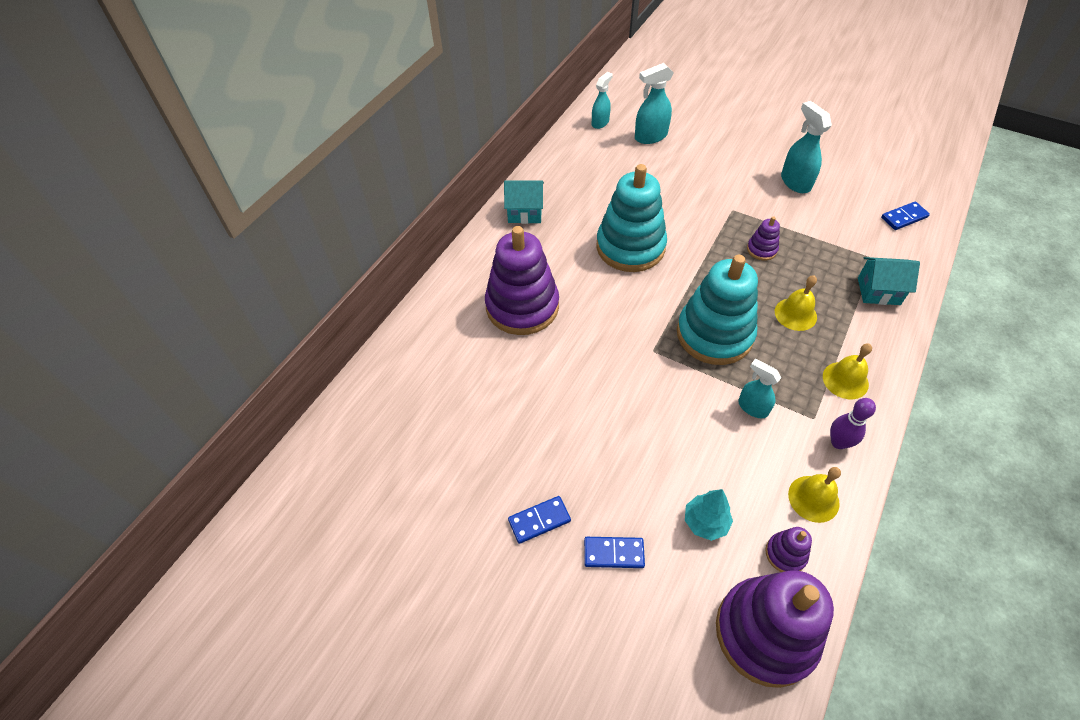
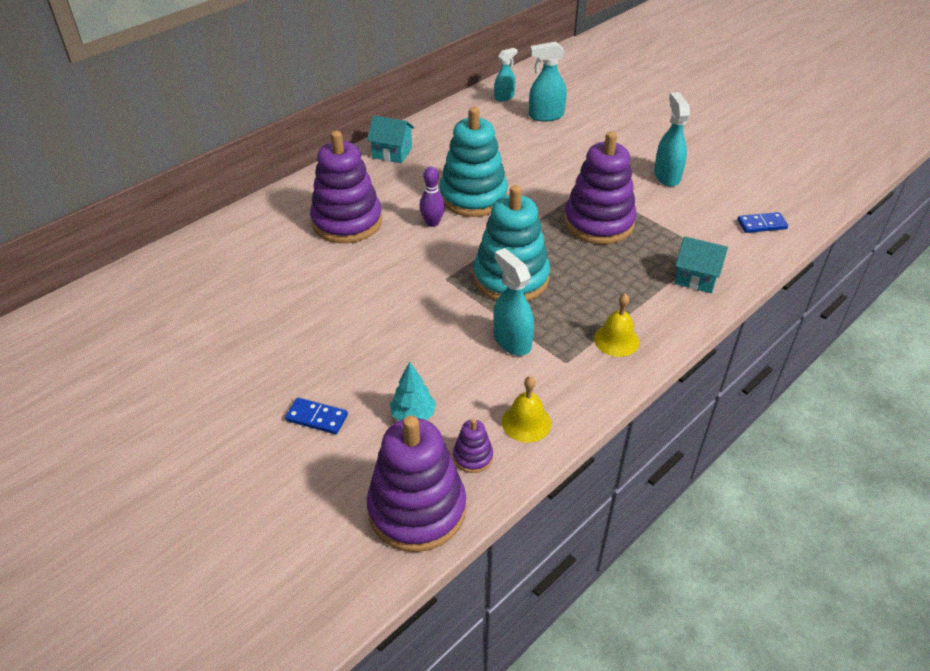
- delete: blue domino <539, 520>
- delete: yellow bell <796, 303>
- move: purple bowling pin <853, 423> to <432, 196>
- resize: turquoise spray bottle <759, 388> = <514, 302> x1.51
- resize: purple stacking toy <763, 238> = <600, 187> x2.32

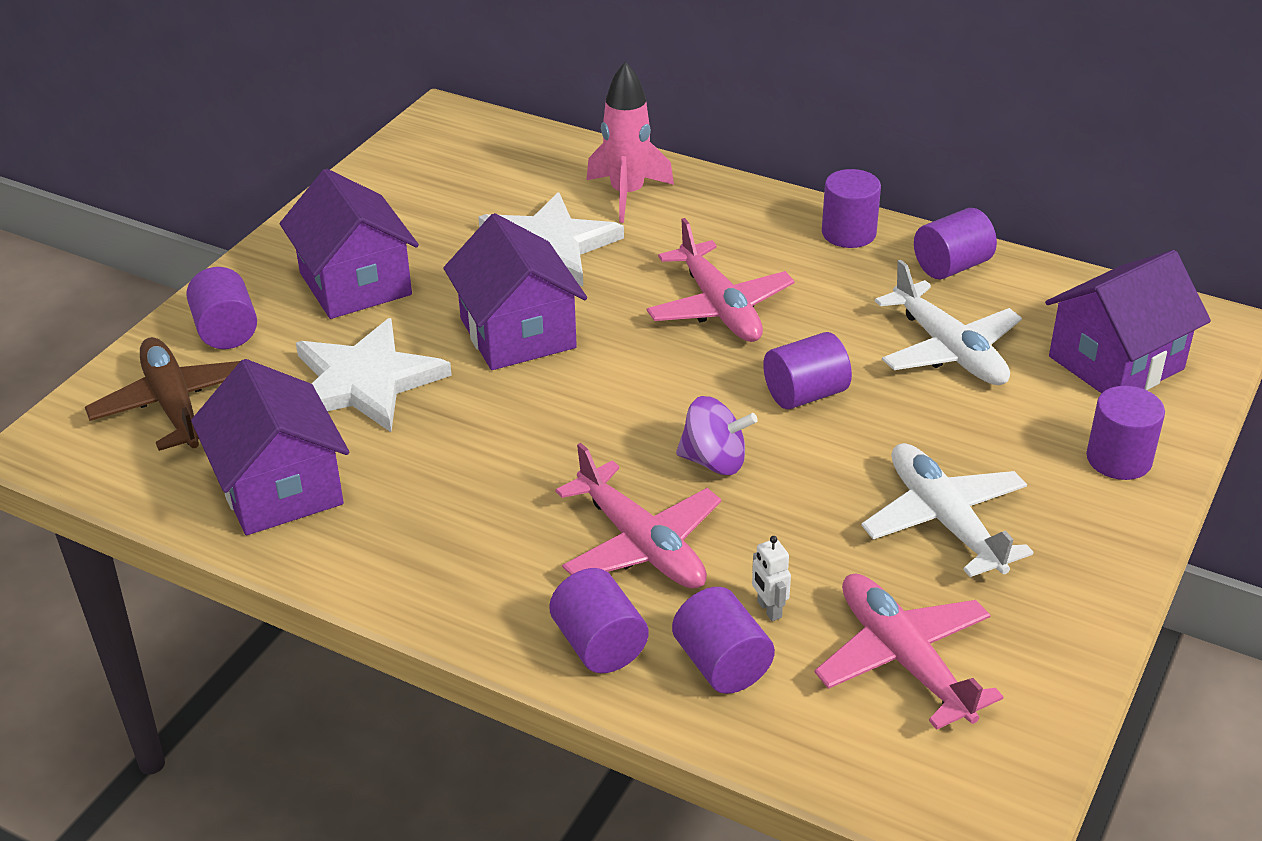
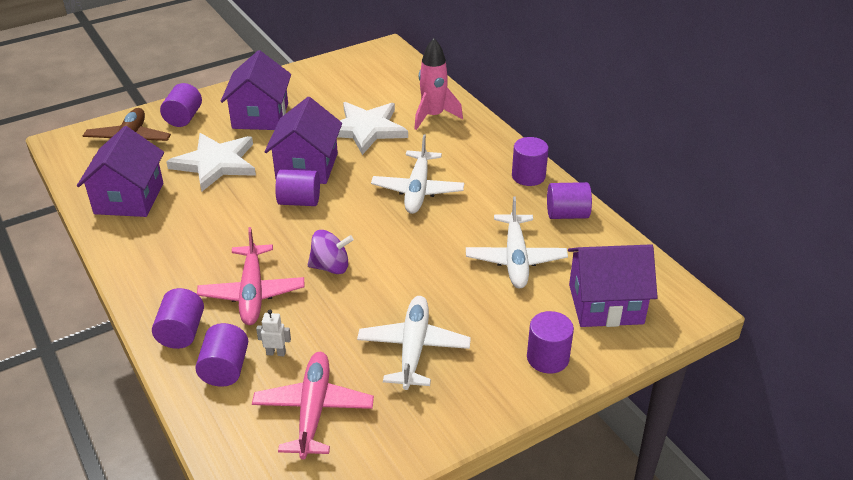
- move: purple cylinder <807, 370> to <297, 187>
- recolor: pink plane <721, 280> to white plane <417, 174>
- rotate: purple spinning top <717, 435> = <331, 252> 45 degrees counterclockwise
- rotate: white robot <771, 578> = <273, 333> 90 degrees clockwise

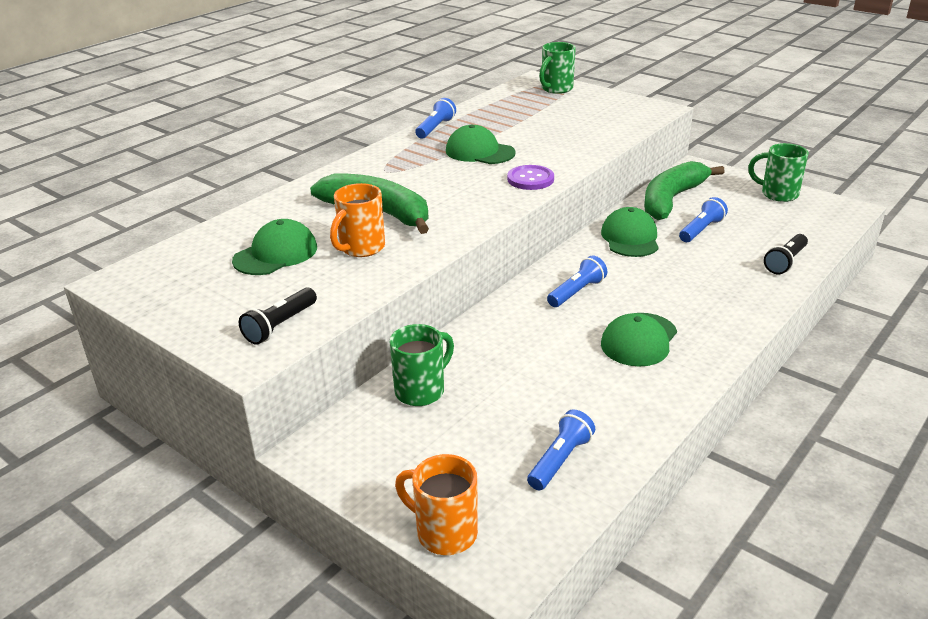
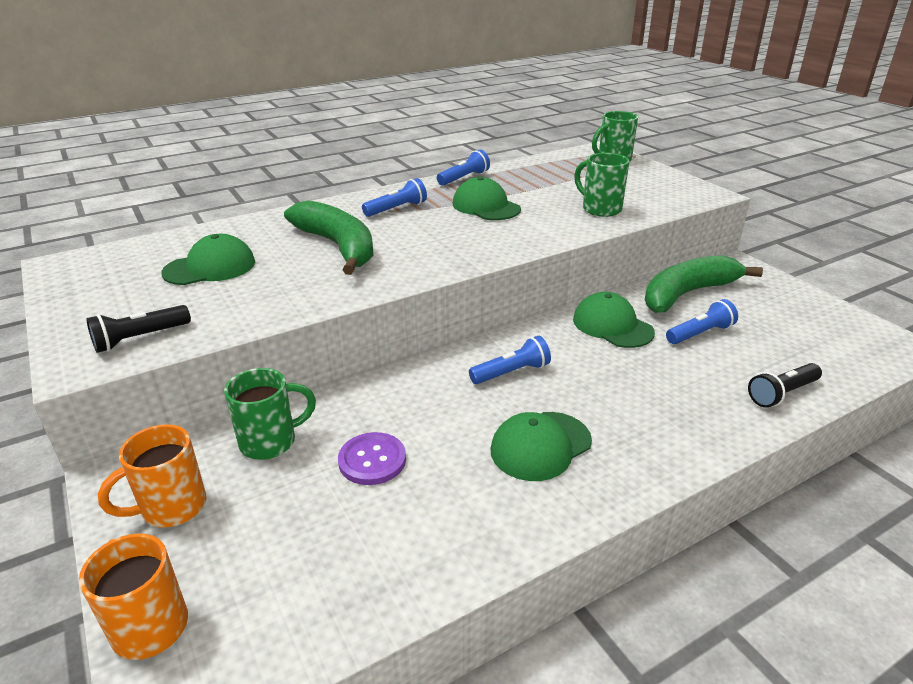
- move: orange mug <357, 220> to <152, 476>
- move: purple button <530, 177> to <372, 458>
- move: blue flashlight <561, 449> to <394, 197>
- move: green mug <778, 172> to <602, 185>
- rotate: green cap <630, 232> = <614, 320> 60 degrees counterclockwise

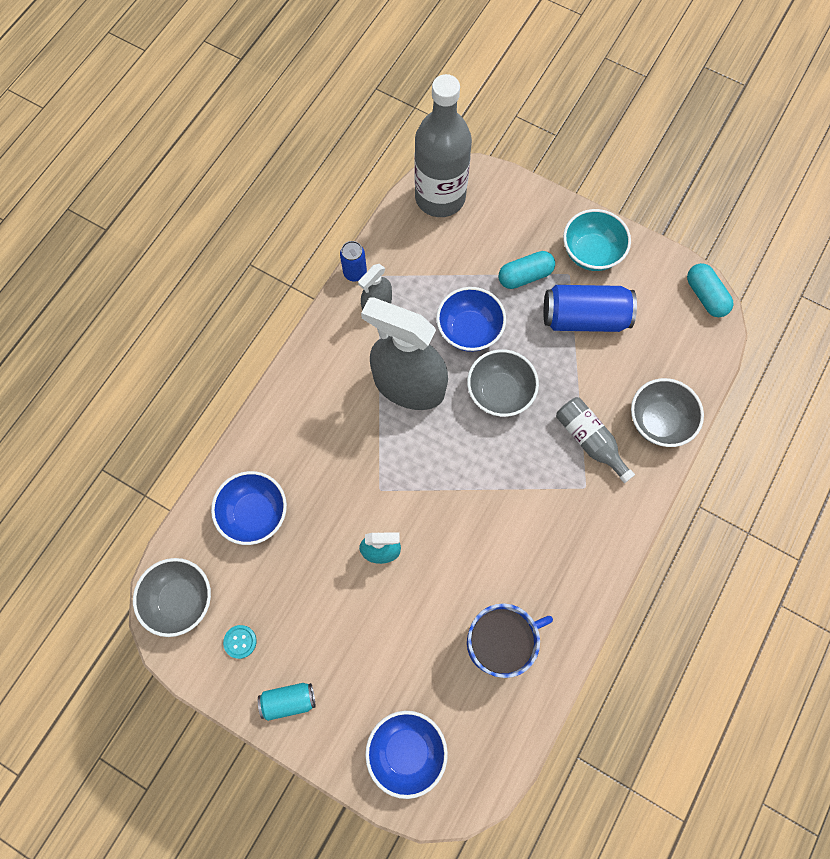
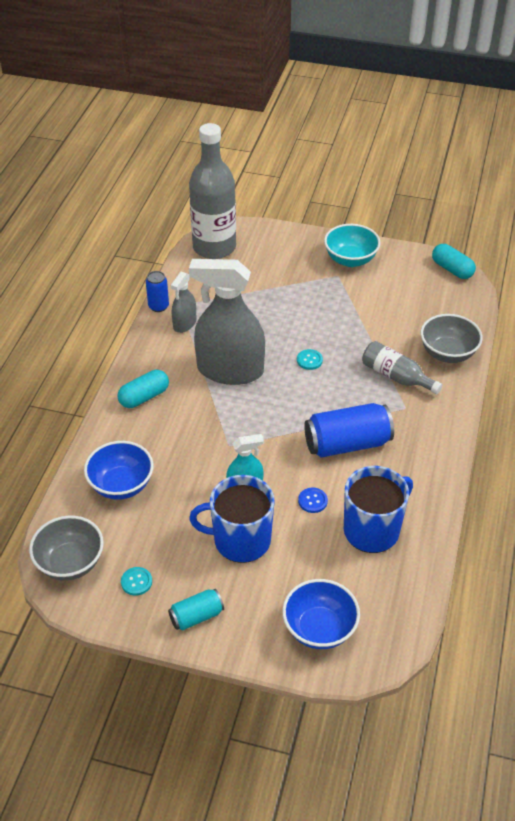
- delete: blue bowl <471, 319>
- insert: blue mug <232, 519>
- insert: blue button <313, 500>
- move: turquoise capsule <527, 270> to <143, 389>
- move: blue can <590, 308> to <349, 430>
- replace: grey bowl <503, 383> to turquoise button <310, 359>

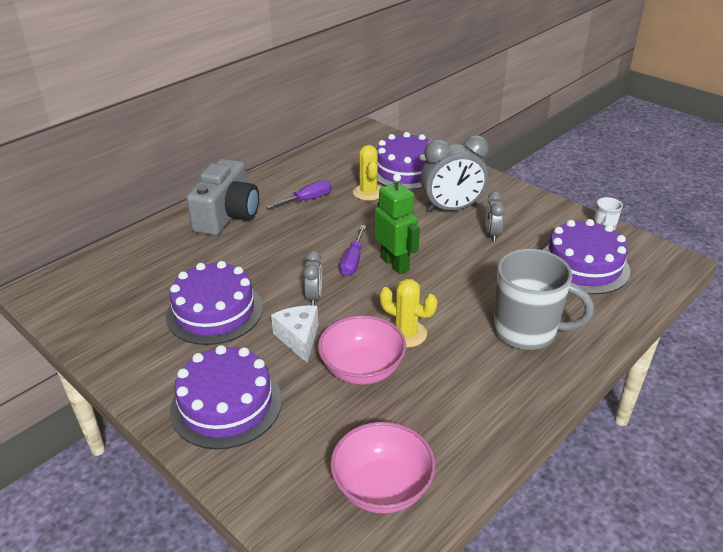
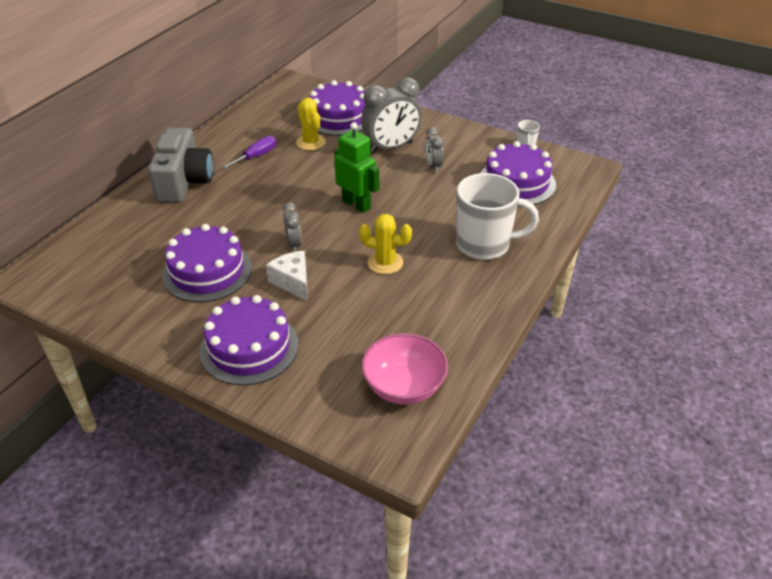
- delete: pink bowl <362, 350>
- delete: purple screwdriver <353, 250>
- recolor: grey mug <543, 299> to white mug <497, 216>

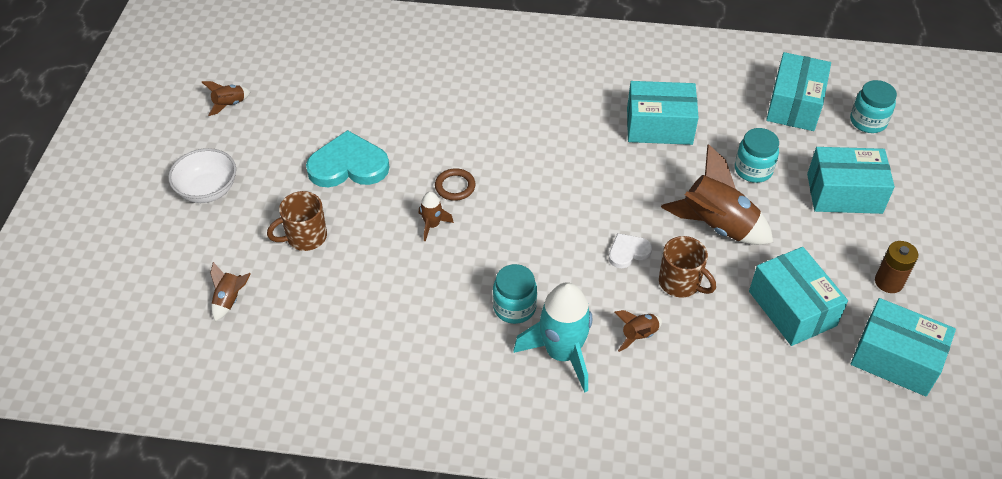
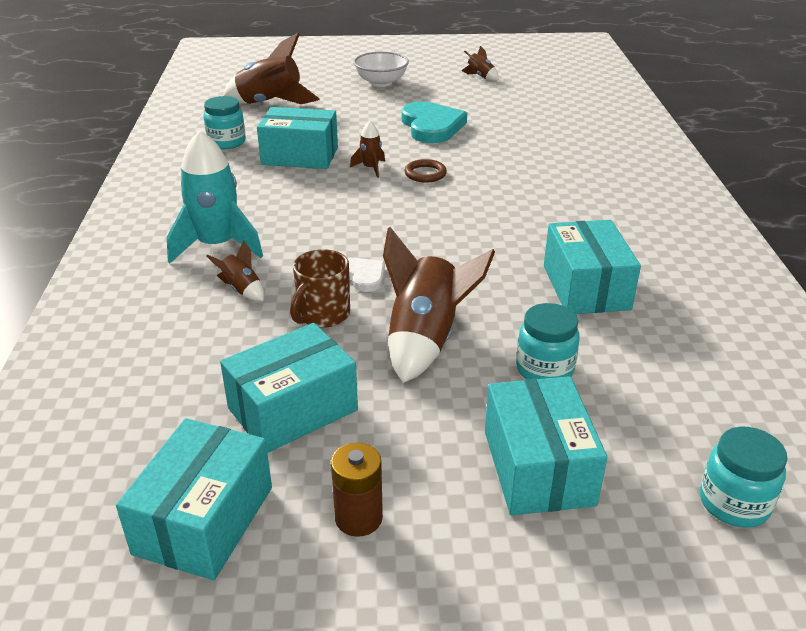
- delete: brown mug <297, 221>
- move: turquoise jar <515, 294> to <224, 122>
- move: turquoise box <798, 91> to <297, 138>
- resize: brown rocket <230, 291> = <271, 68> x2.09

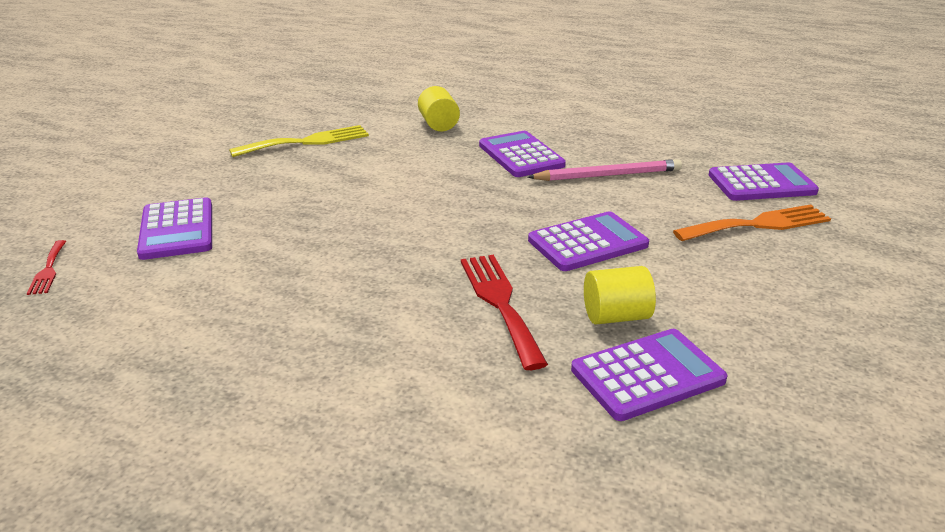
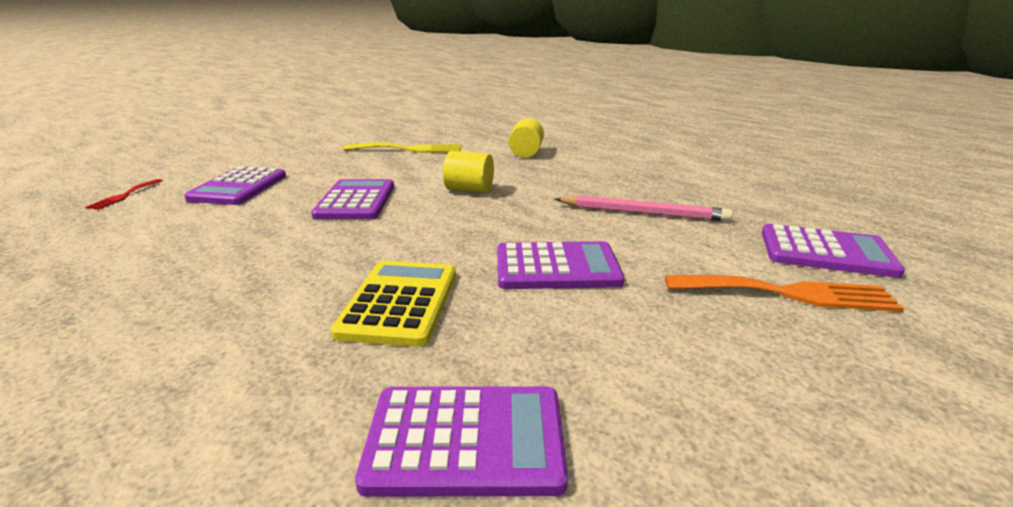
- move: purple calculator <522, 154> to <352, 199>
- move: yellow cylinder <620, 295> to <468, 172>
- replace: red fork <504, 312> to yellow calculator <393, 304>

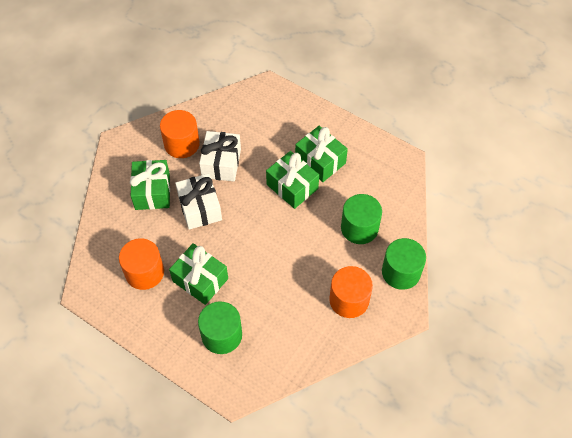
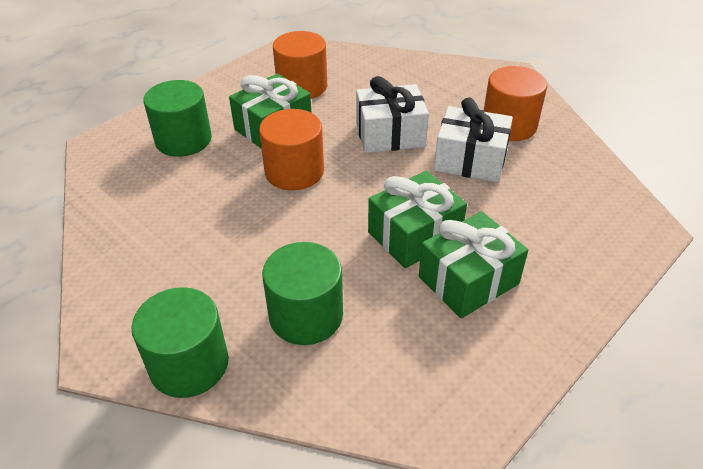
- delete: green gift <150, 185>
- move: orange cylinder <351, 292> to <291, 149>

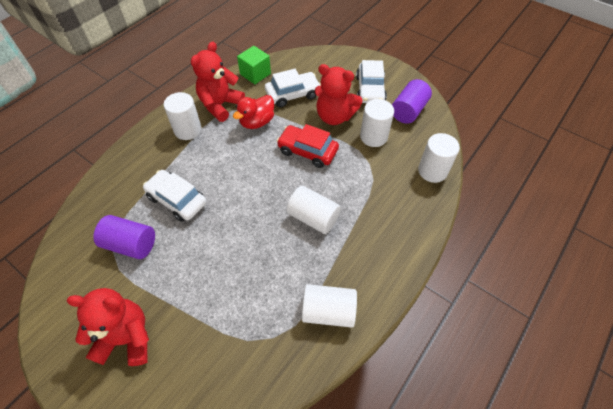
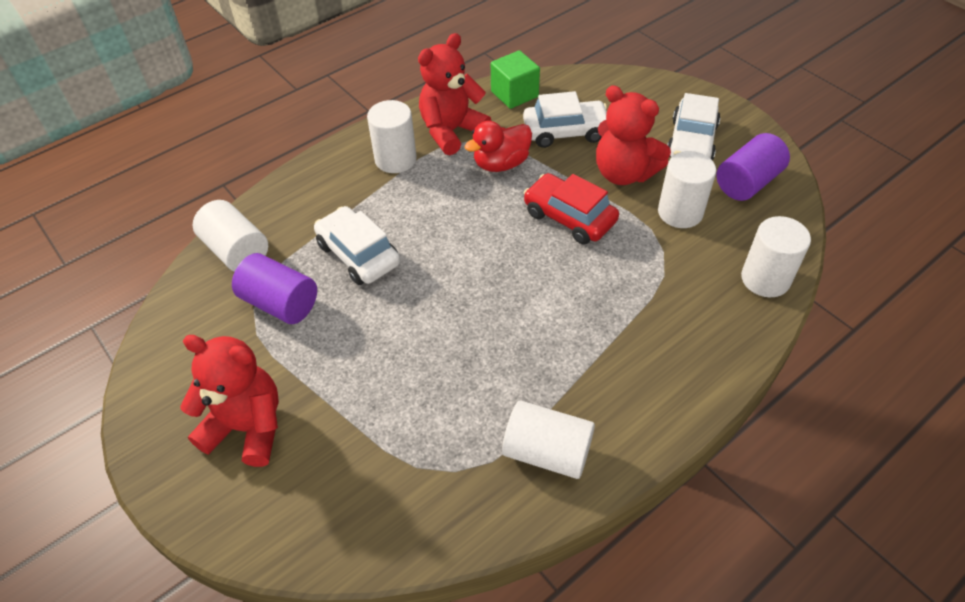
- move: white cylinder <313, 210> to <230, 236>

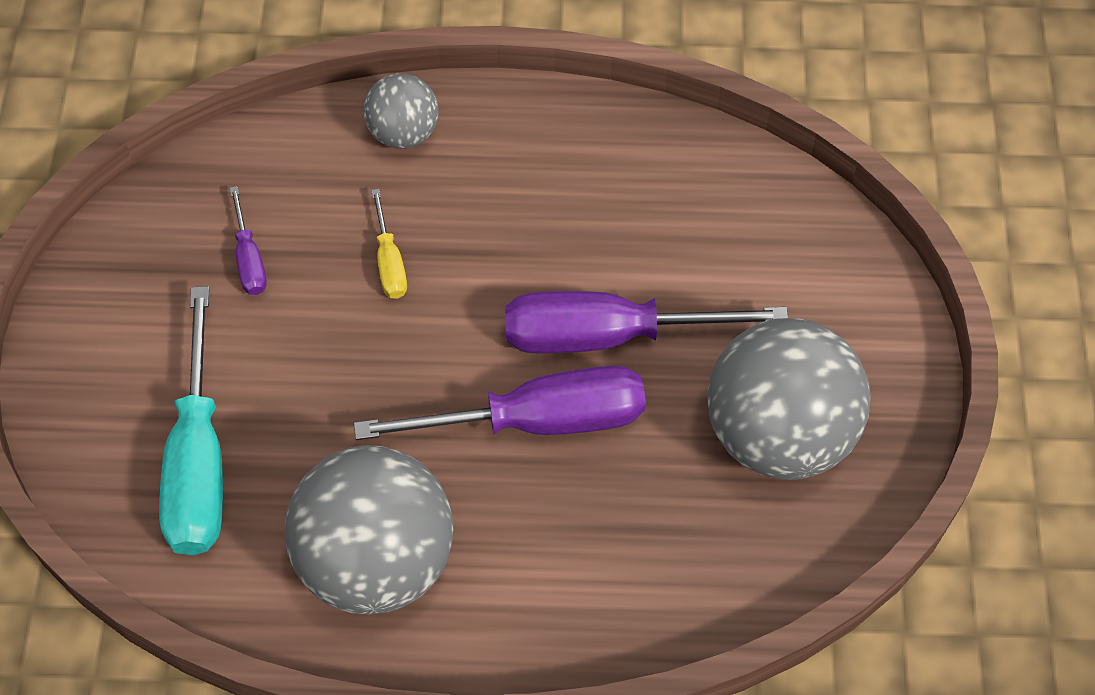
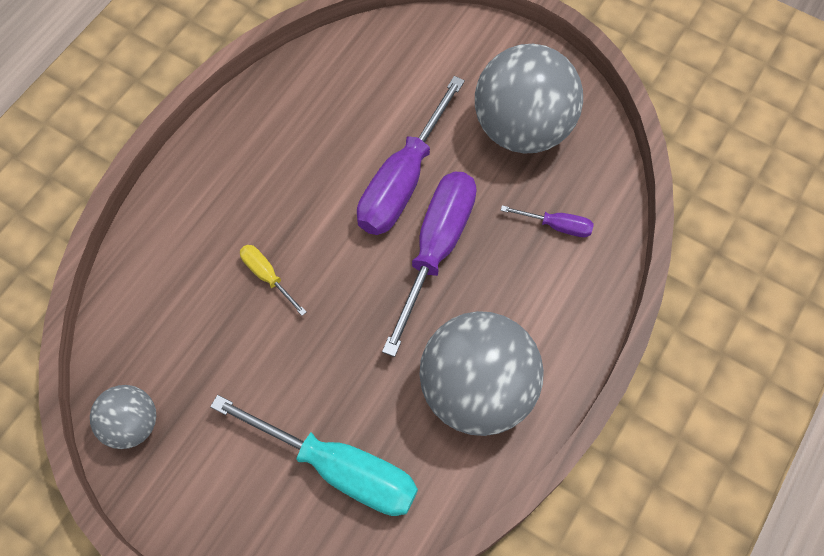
- move: purple screwdriver <248, 240> to <547, 221>
- move: grey ball <401, 111> to <123, 417>
- rotate: yellow screwdriver <389, 244> = <273, 280> 150 degrees counterclockwise

